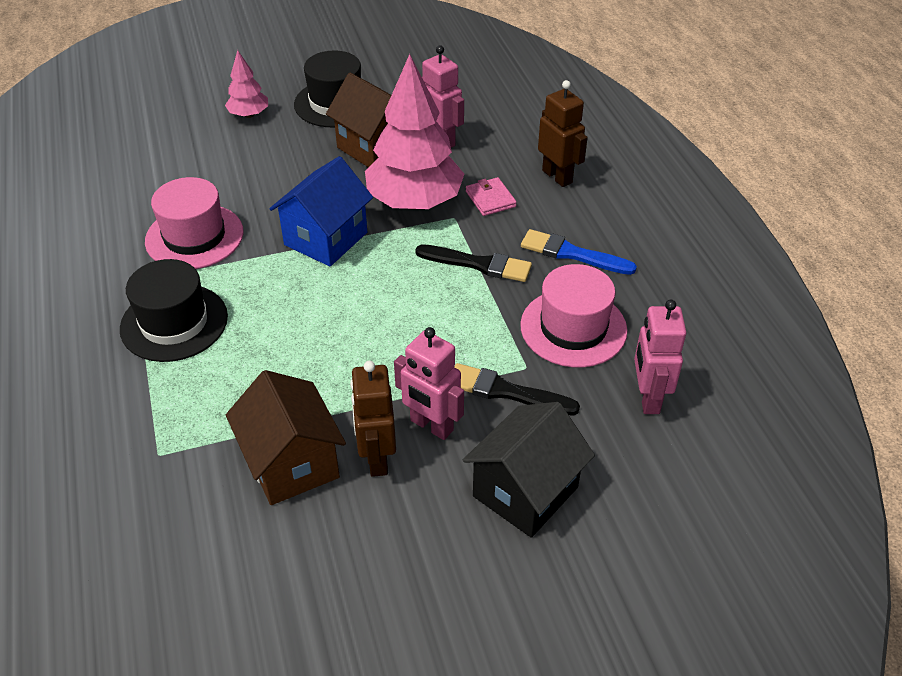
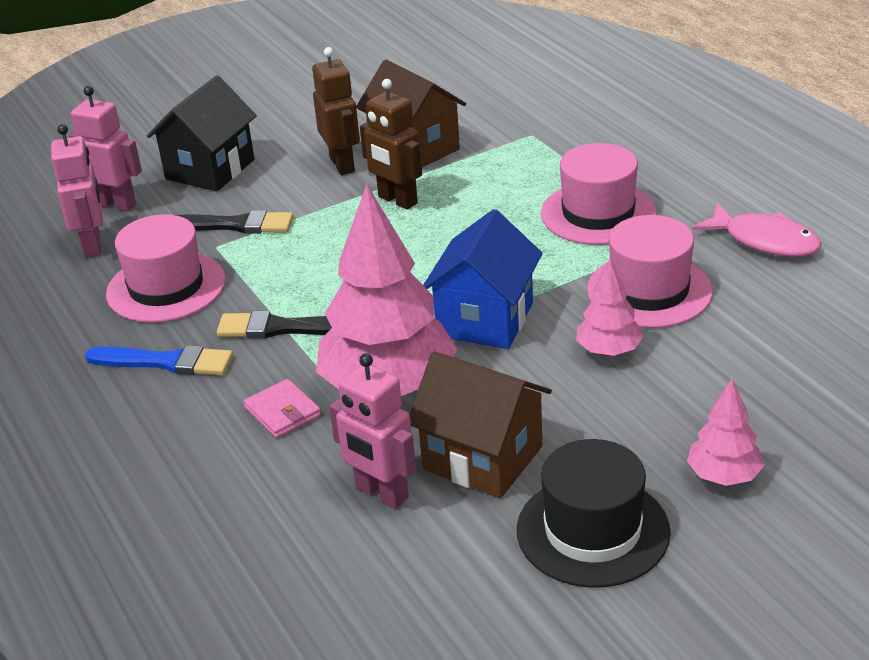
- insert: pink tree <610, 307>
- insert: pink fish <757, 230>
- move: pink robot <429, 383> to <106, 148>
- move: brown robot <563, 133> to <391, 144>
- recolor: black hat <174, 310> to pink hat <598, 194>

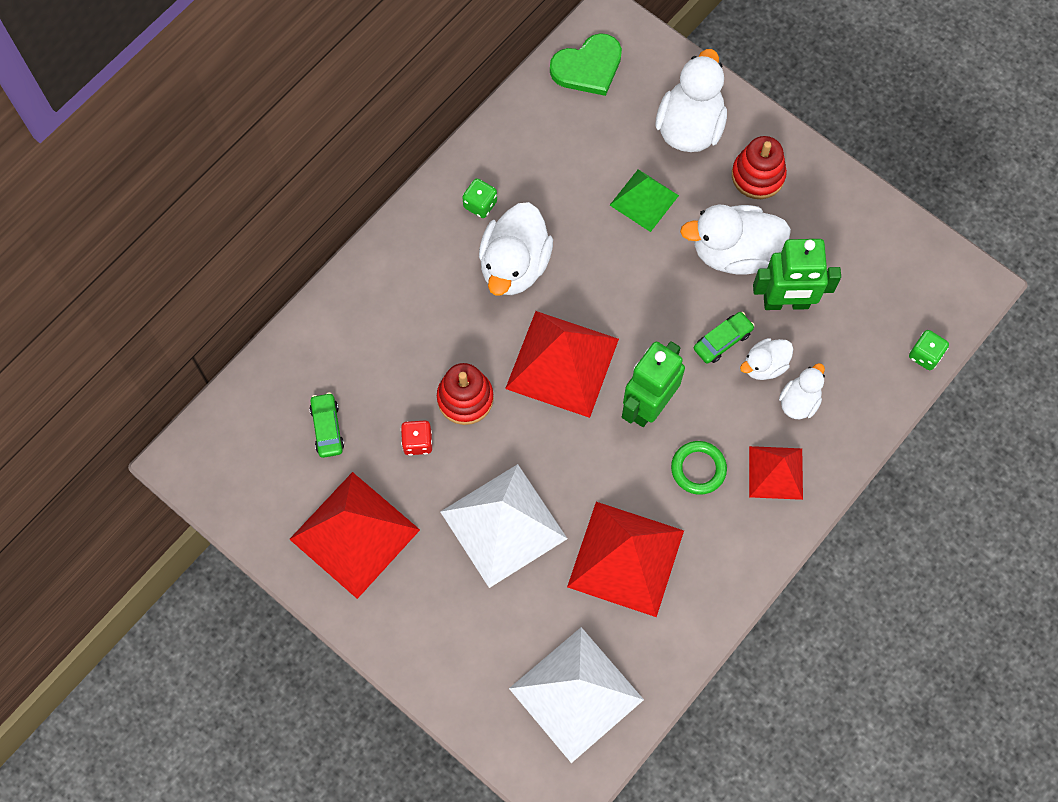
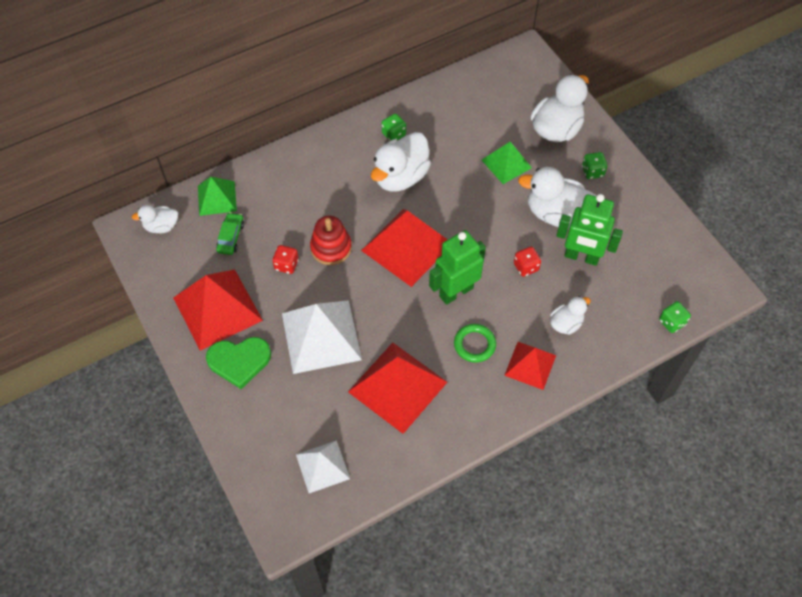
- insert: green pyramid <217, 196>
- move: green heart <586, 64> to <238, 363>
- move: white duck <766, 359> to <155, 219>
- replace: green car <724, 338> to red dice <527, 262>
- replace: red stacking toy <759, 167> to green dice <595, 165>
- resize: white pyramid <576, 695> = <323, 466> x0.58

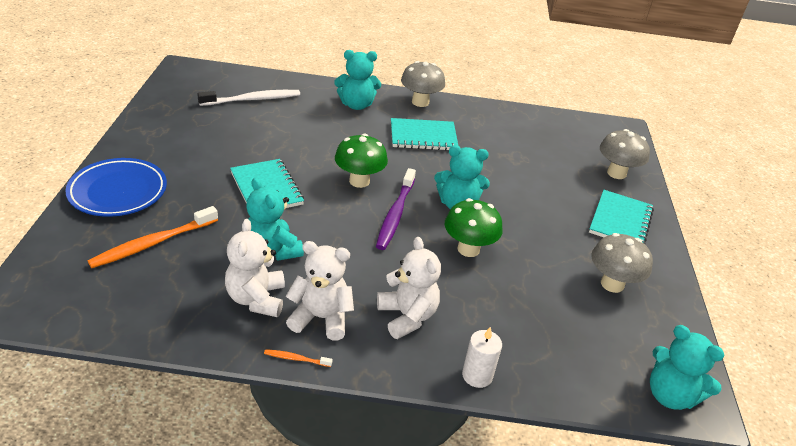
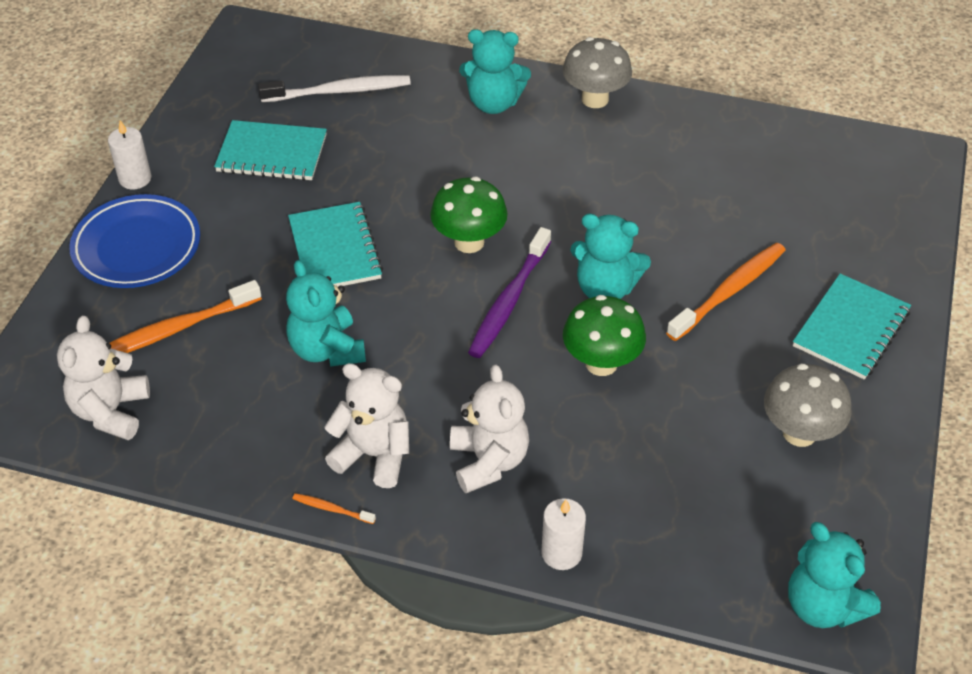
- delete: grey mushroom <625, 154>
- insert: white candle <130, 154>
- insert: orange toothbrush <726, 291>
- move: white teddy bear <255, 268> to <103, 378>
- move: turquoise notebook <424, 134> to <270, 150>

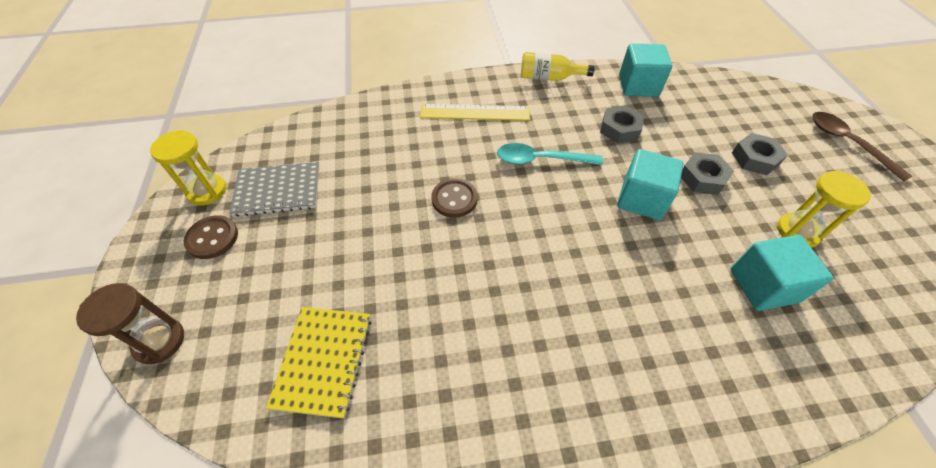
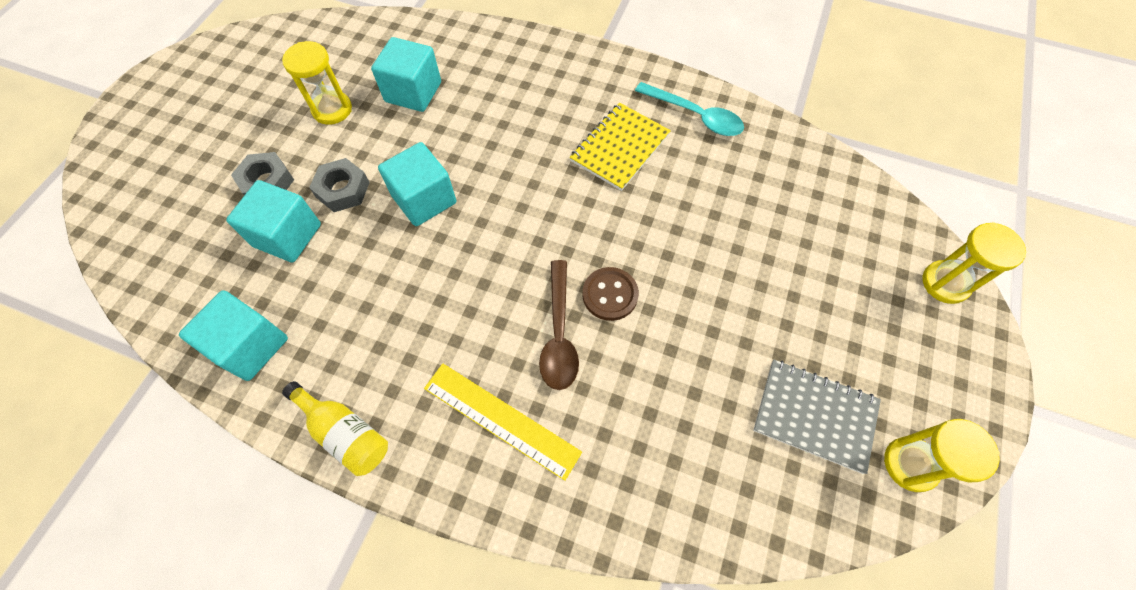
- delete: brown button <211, 237>
- delete: grey nut <622, 124>
- insert: turquoise cube <273, 221>
- move: yellow notebook <319, 363> to <620, 147>
- move: turquoise spoon <550, 154> to <689, 109>
- move: brown spoon <862, 147> to <559, 325>
- recolor: brown hourglass <130, 323> to yellow hourglass <974, 263>

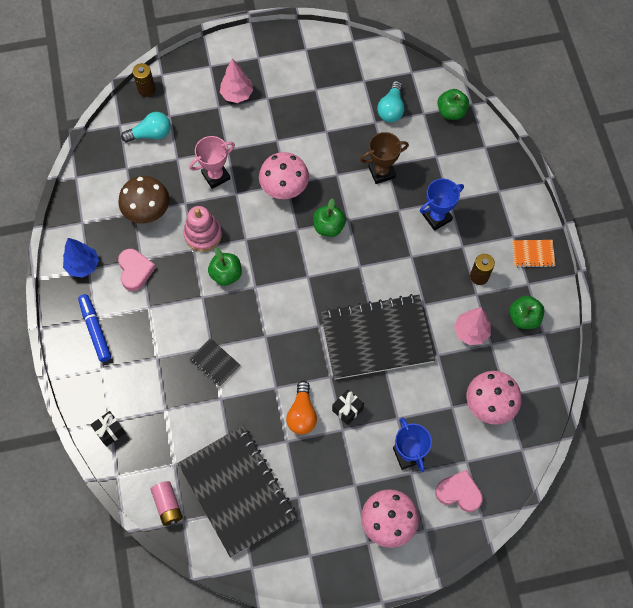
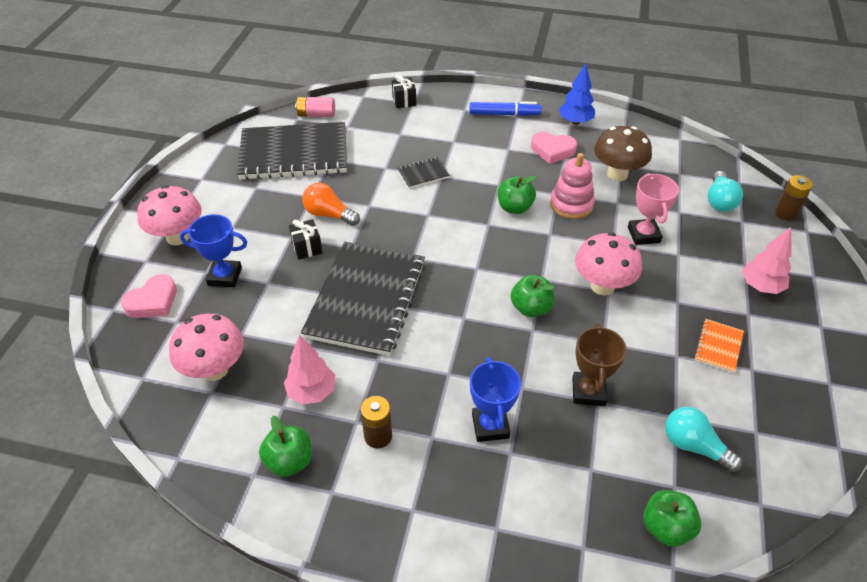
- move: orange notebook <534, 254> to <719, 346>

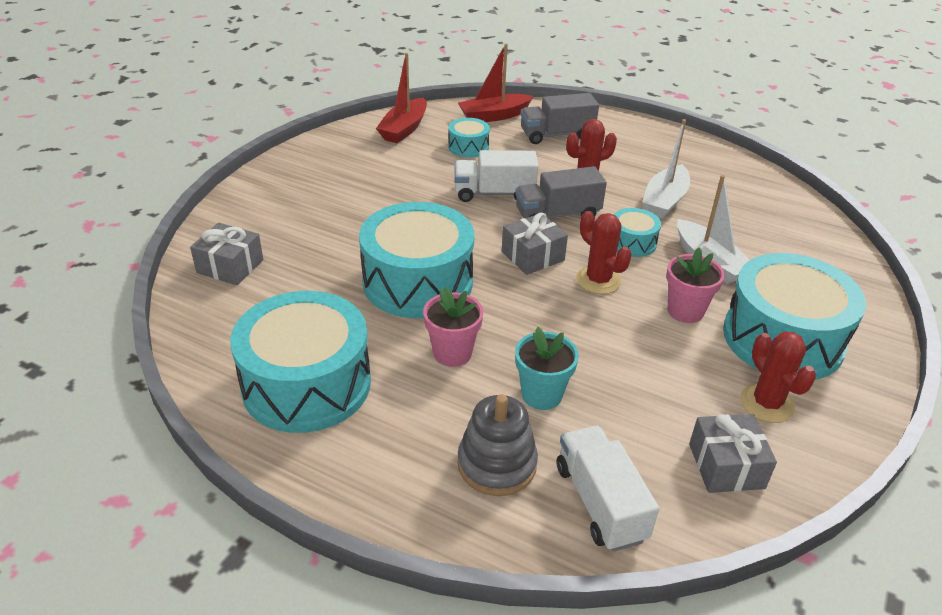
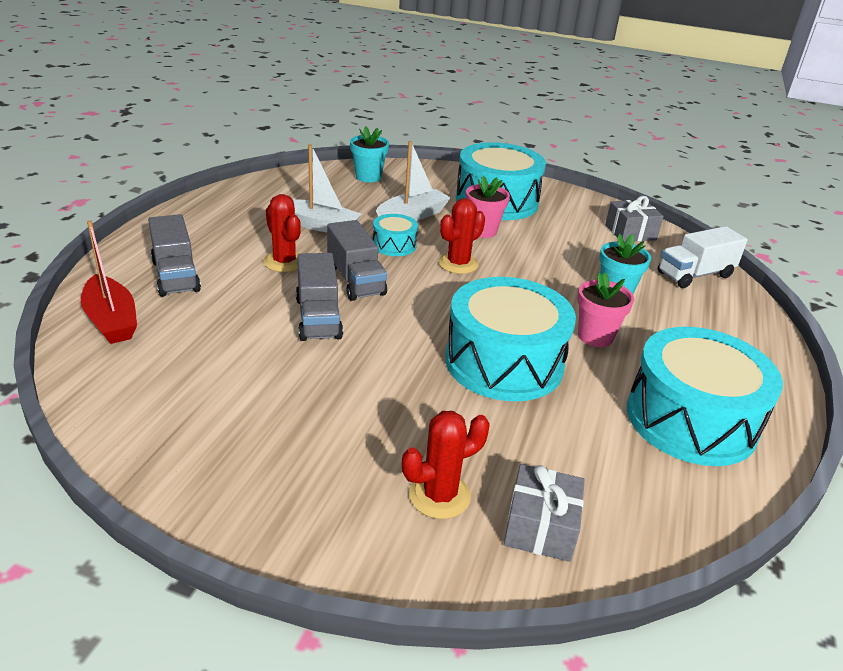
- delete: red boat <401, 98>
- delete: turquoise drum <469, 138>
- delete: grey stacking toy <497, 445>
- delete: grey gift <535, 244>
- insert: turquoise flower pot <369, 154>
- move: red cactus <778, 377> to <446, 465>
- recolor: white truck <496, 176> to grey truck <319, 297>

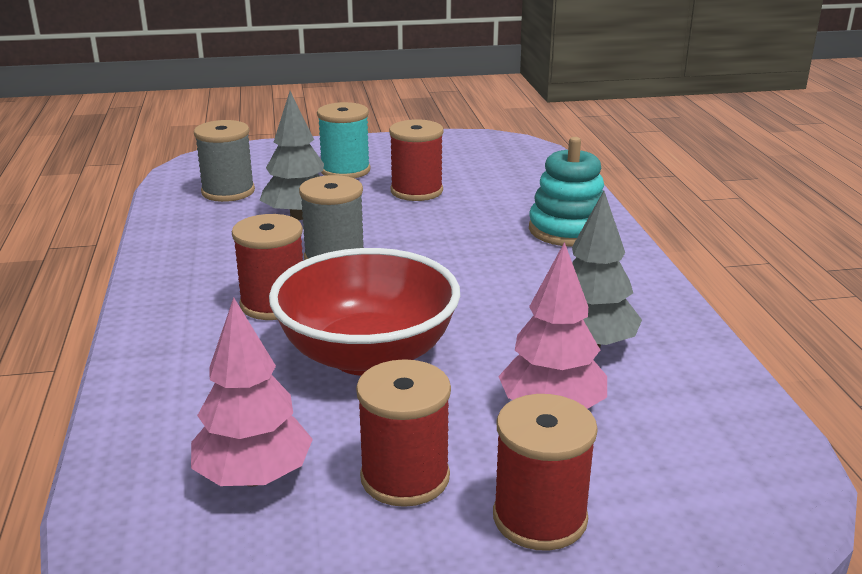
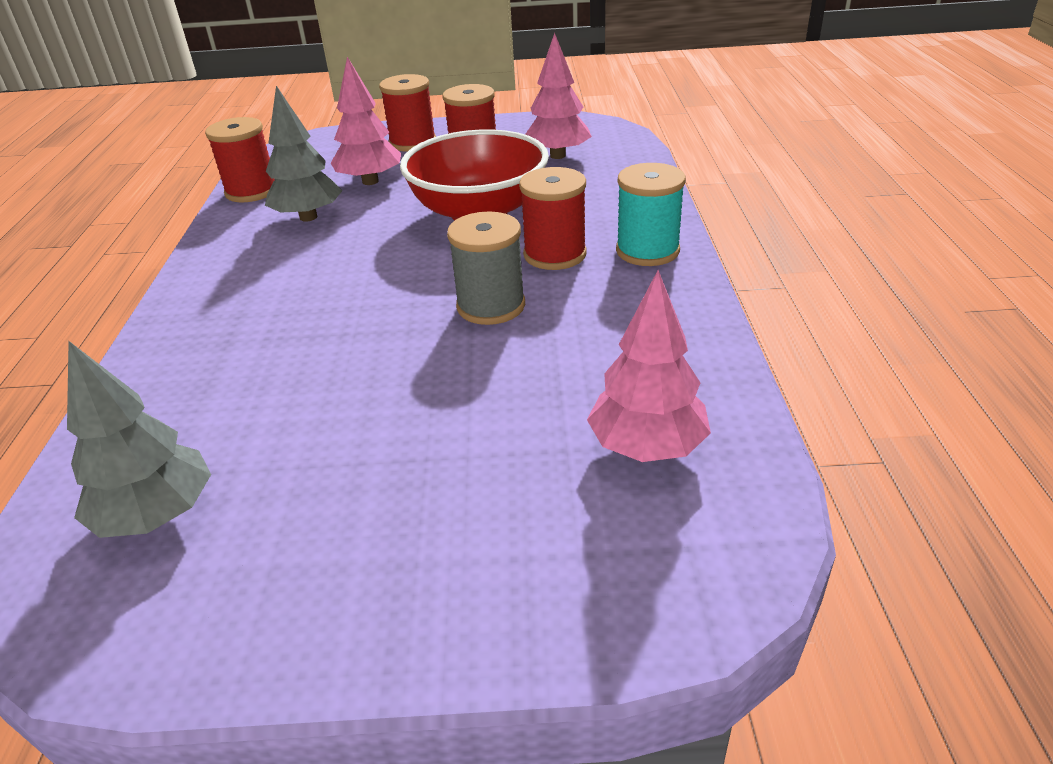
- delete: turquoise stacking toy <566, 192>
- move: grey tree <292, 155> to <139, 439>
- move: turquoise spool <344, 140> to <651, 214>
- move: red spool <416, 160> to <240, 159>
- replace: grey spool <224, 161> to pink tree <649, 366>

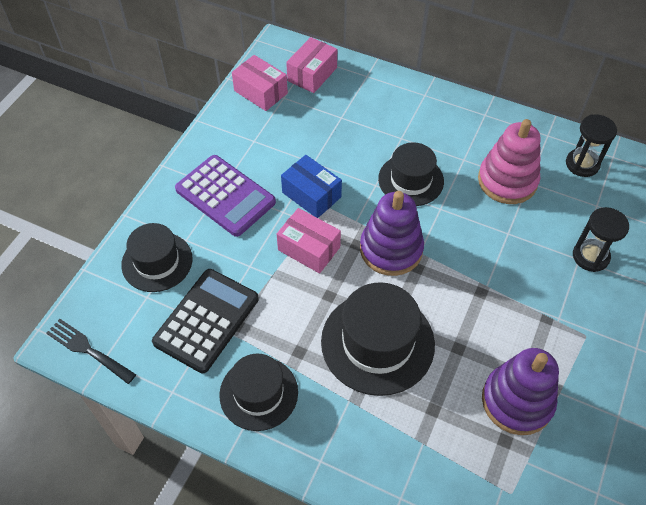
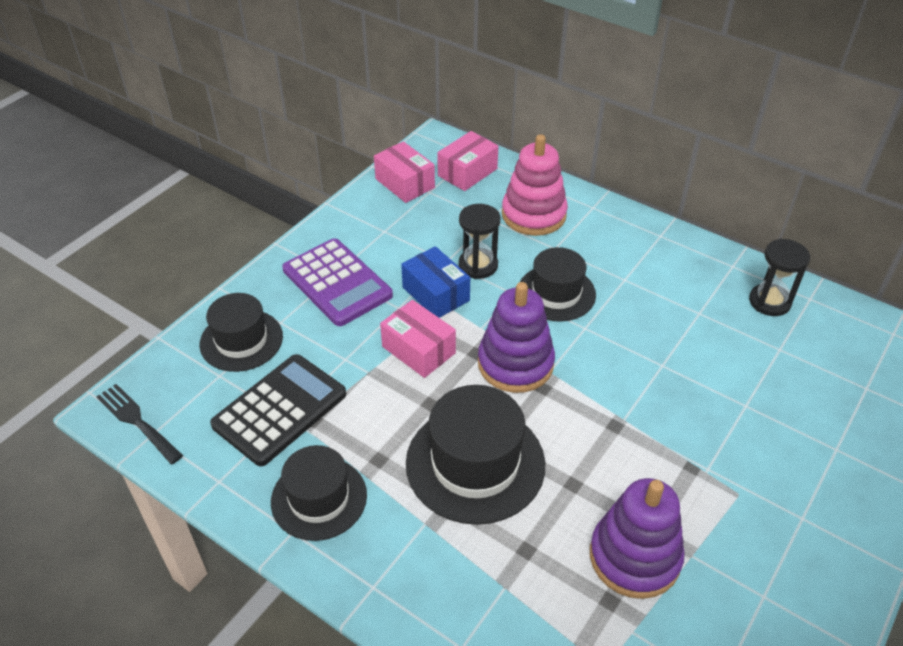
- move: pink stacking toy <509, 161> to <535, 185>
- move: black hourglass <601, 239> to <480, 241>

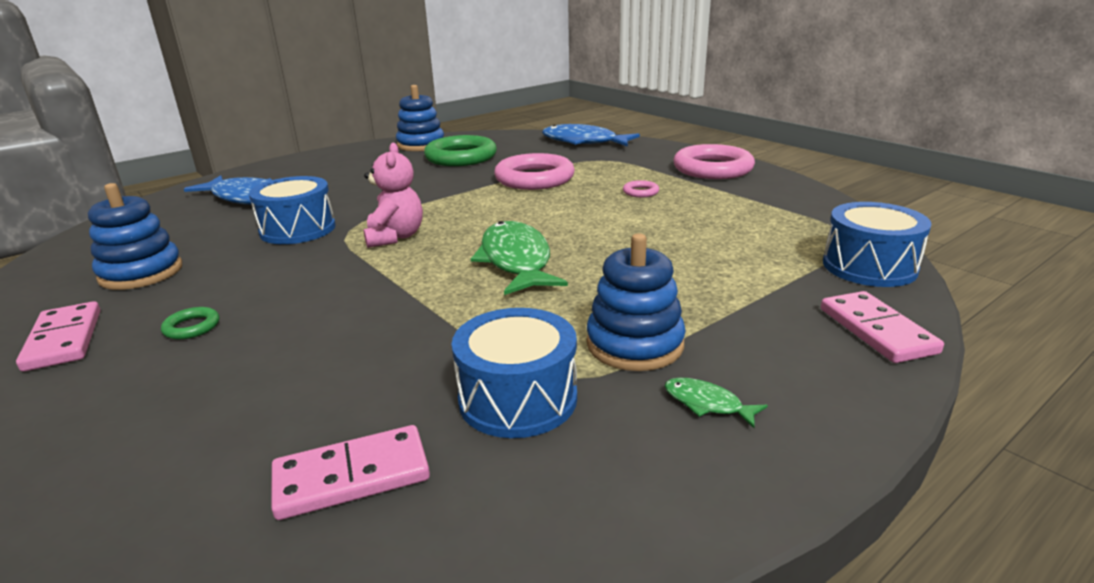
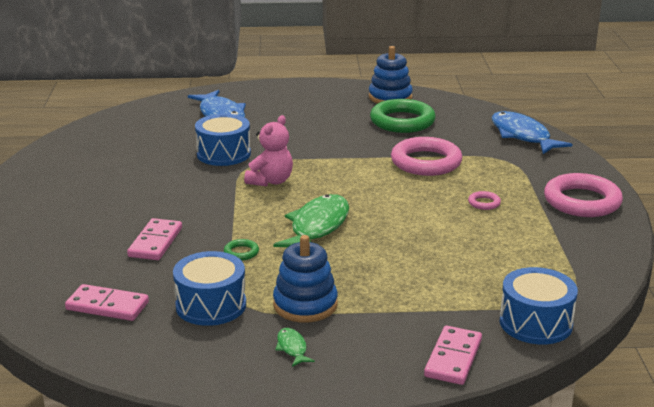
- delete: blue stacking toy <135, 236>
- move: pink domino <58, 336> to <154, 239>
- move: green ring <190, 323> to <241, 250>

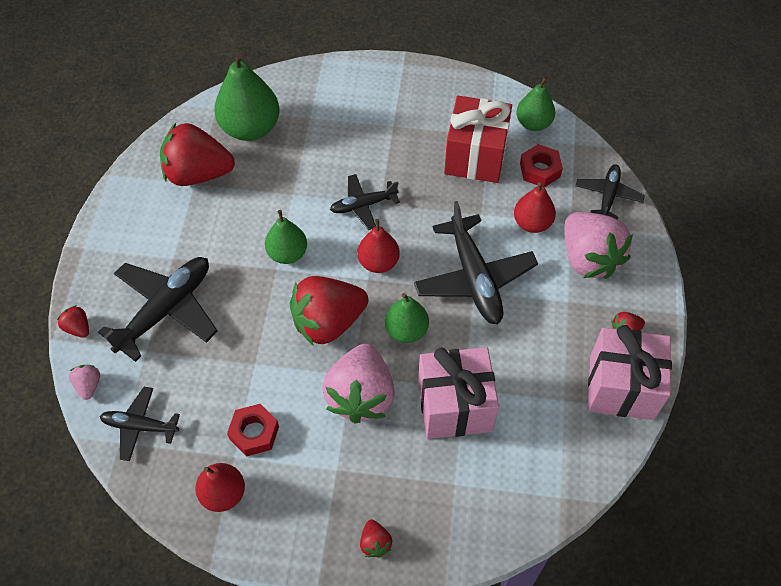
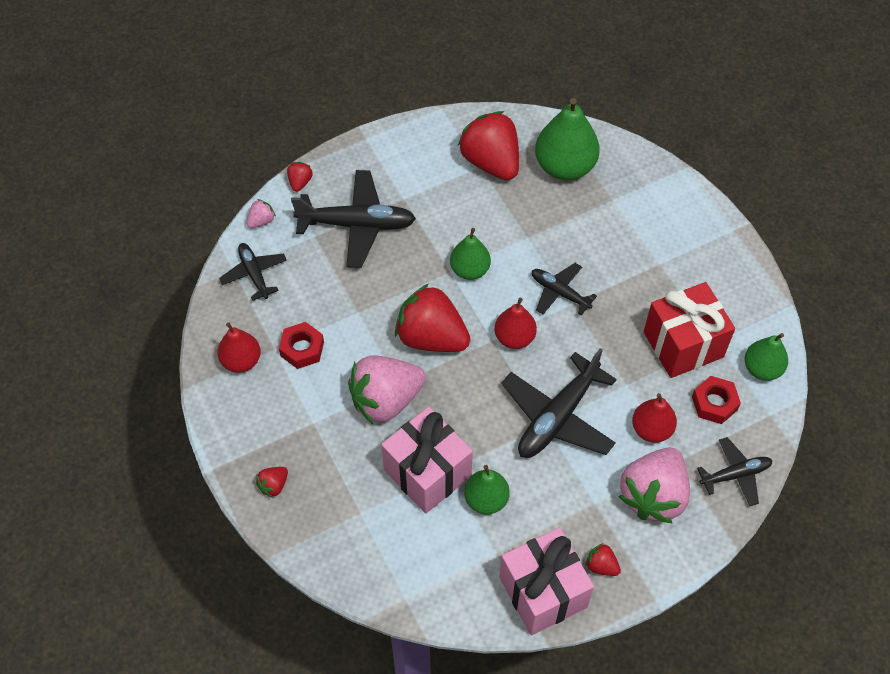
- move: green pear <407, 318> to <487, 489>

